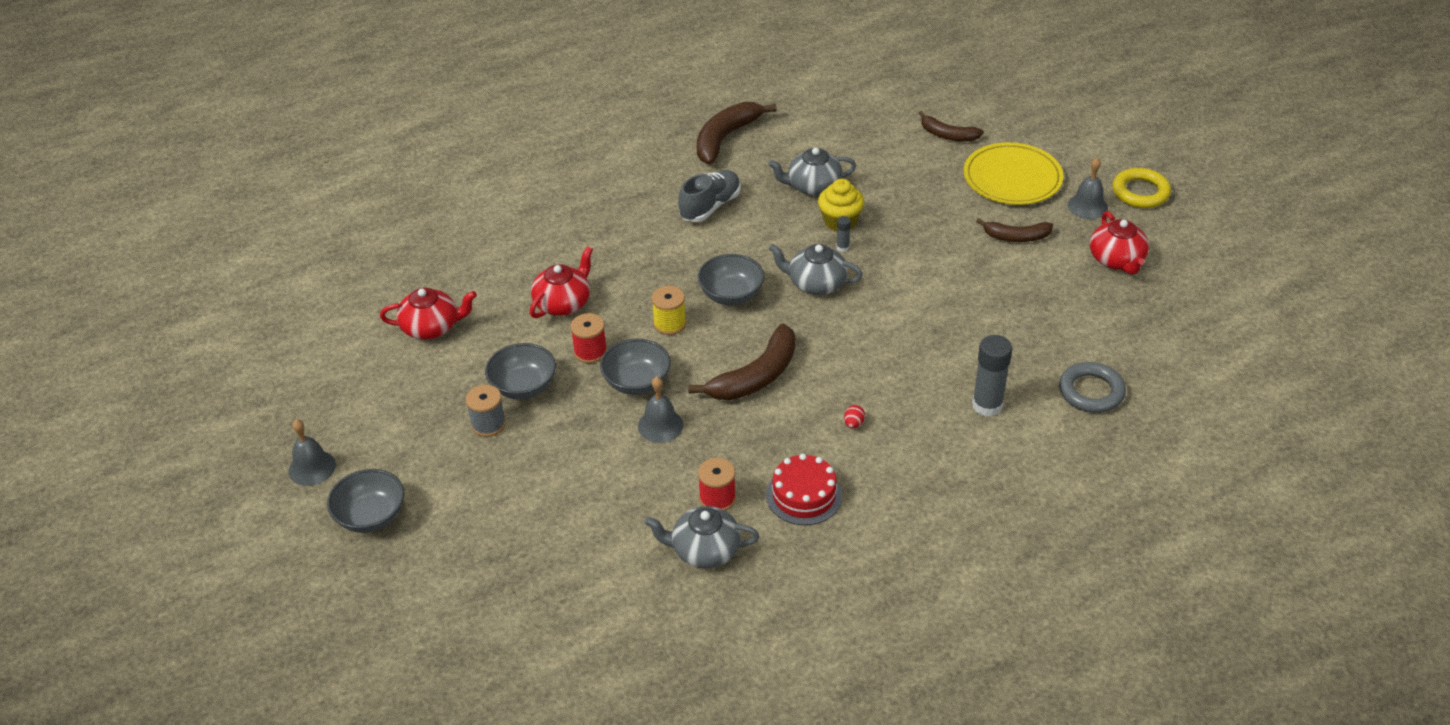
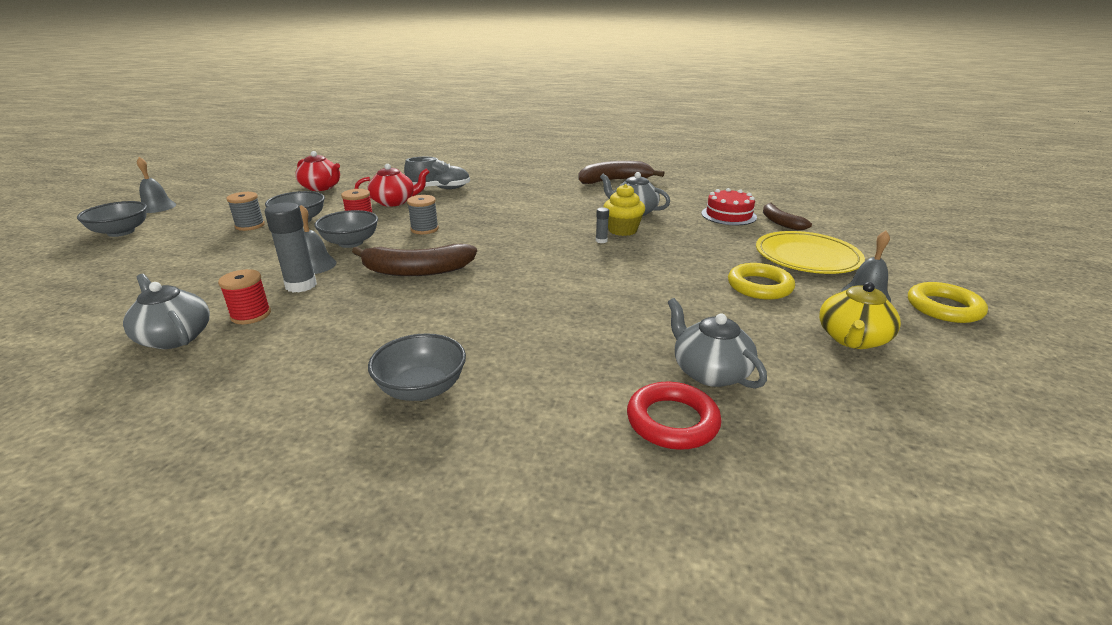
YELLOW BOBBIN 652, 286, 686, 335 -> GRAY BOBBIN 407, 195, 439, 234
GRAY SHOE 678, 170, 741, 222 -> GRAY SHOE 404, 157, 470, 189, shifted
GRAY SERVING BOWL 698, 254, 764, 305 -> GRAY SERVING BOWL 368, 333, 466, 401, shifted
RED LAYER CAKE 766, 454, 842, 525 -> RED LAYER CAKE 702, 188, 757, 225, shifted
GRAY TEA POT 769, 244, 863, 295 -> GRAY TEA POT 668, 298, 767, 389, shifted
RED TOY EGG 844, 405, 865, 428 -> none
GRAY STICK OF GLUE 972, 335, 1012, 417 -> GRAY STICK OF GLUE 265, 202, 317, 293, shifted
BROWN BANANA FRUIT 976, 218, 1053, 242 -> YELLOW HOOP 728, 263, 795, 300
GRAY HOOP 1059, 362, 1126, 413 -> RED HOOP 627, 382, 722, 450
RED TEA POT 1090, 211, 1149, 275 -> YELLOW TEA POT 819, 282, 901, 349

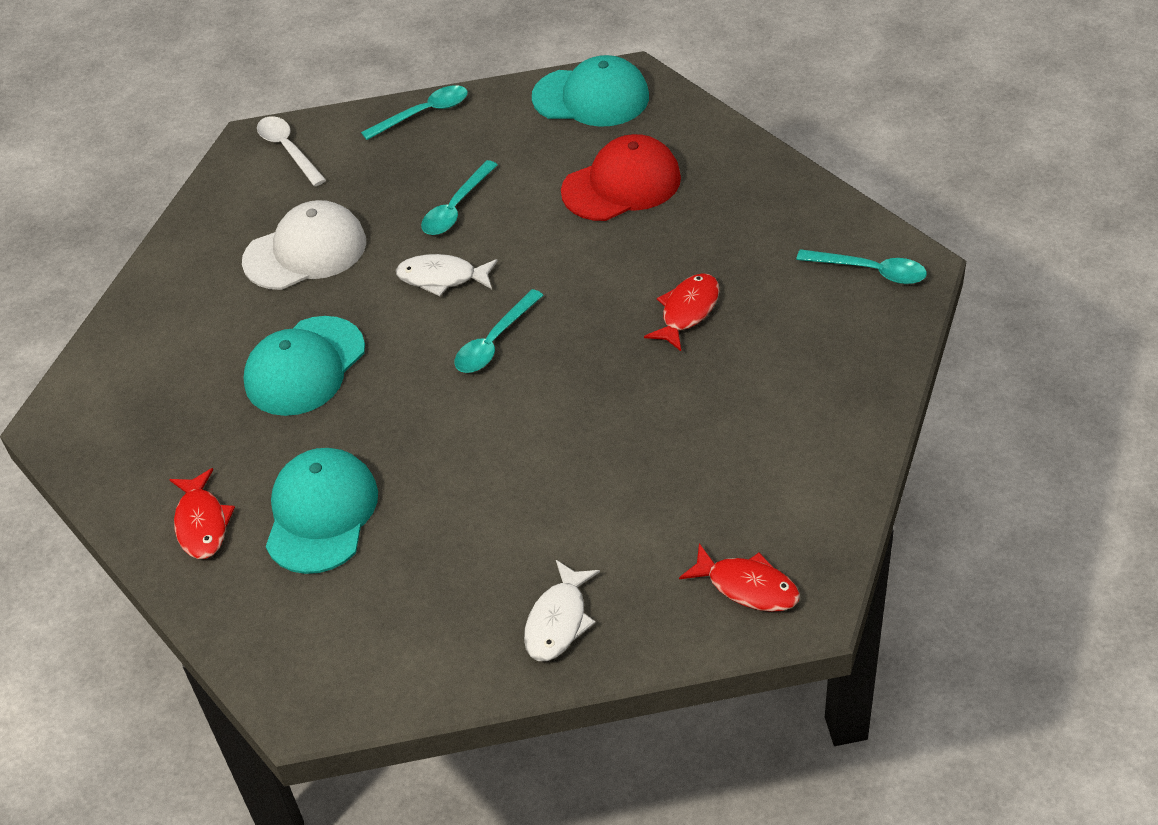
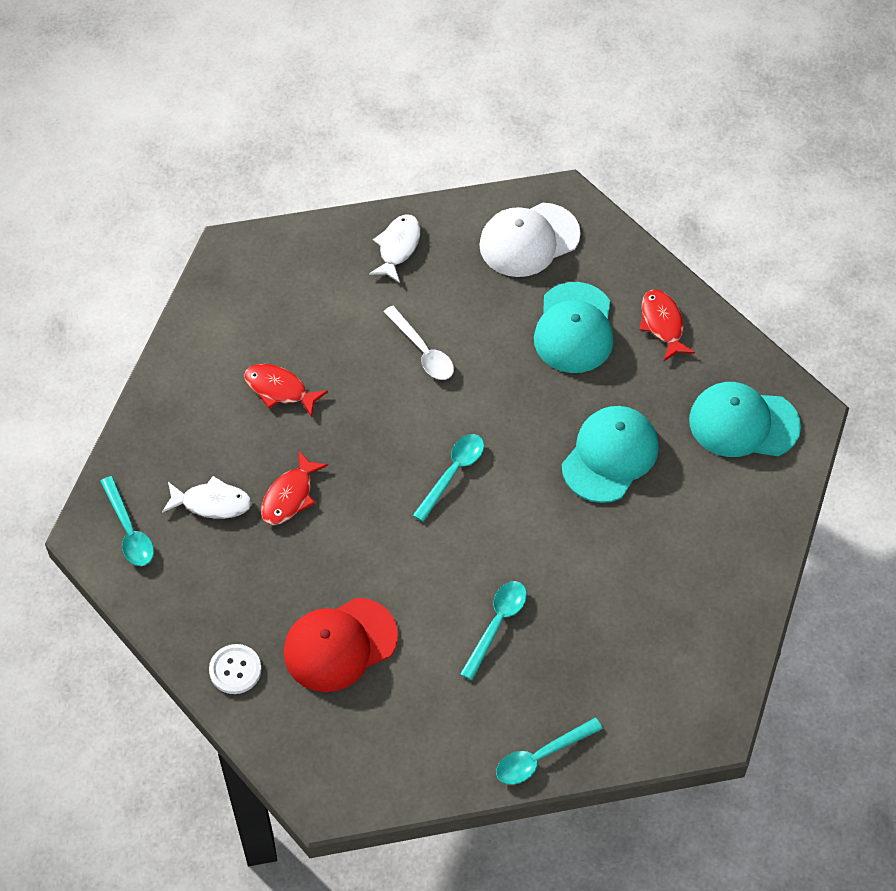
WHITE PEAKED CAP 242, 200, 366, 290 -> WHITE PEAKED CAP 479, 203, 581, 277, shifted
WHITE TABLESPOON 257, 116, 326, 186 -> WHITE TABLESPOON 384, 306, 454, 380, shifted
WHITE TOY FISH 396, 254, 498, 296 -> WHITE TOY FISH 162, 476, 252, 519, shifted
TURQUOISE PEAKED CAP 532, 55, 649, 127 -> TURQUOISE PEAKED CAP 689, 382, 801, 457, shifted
RED TOY FISH 679, 543, 800, 612 -> RED TOY FISH 244, 364, 328, 418, shifted
TURQUOISE TABLESPOON 796, 249, 927, 284 -> TURQUOISE TABLESPOON 100, 476, 154, 566, 135 degrees counterclockwise
none -> WHITE BUTTON 209, 644, 262, 694

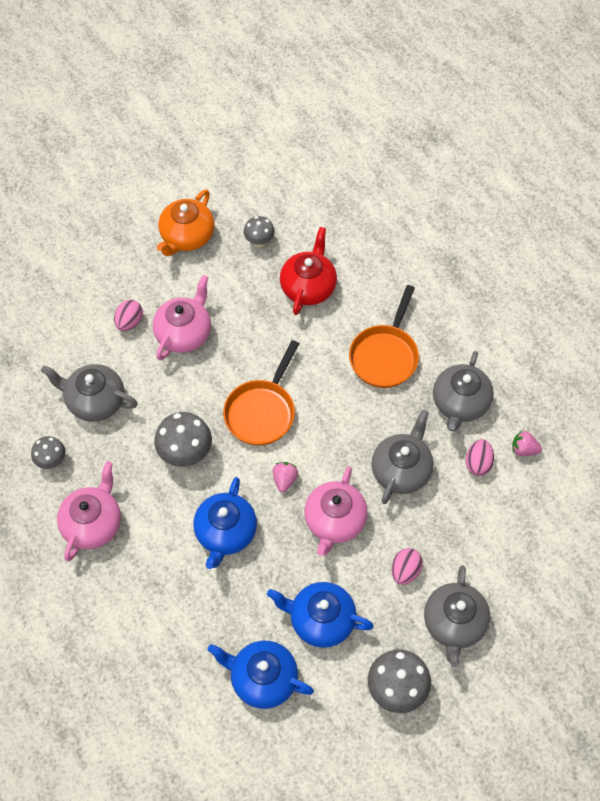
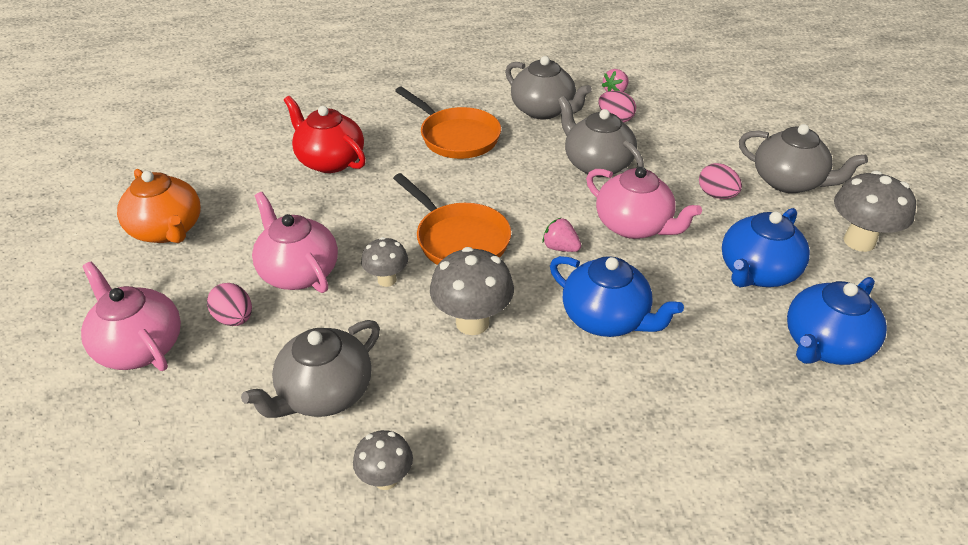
ROSE-PINK TEA POT 57, 461, 121, 561 -> ROSE-PINK TEA POT 81, 262, 181, 371, shifted
GRAY MUSHROOM 244, 216, 275, 247 -> GRAY MUSHROOM 361, 237, 408, 287, shifted

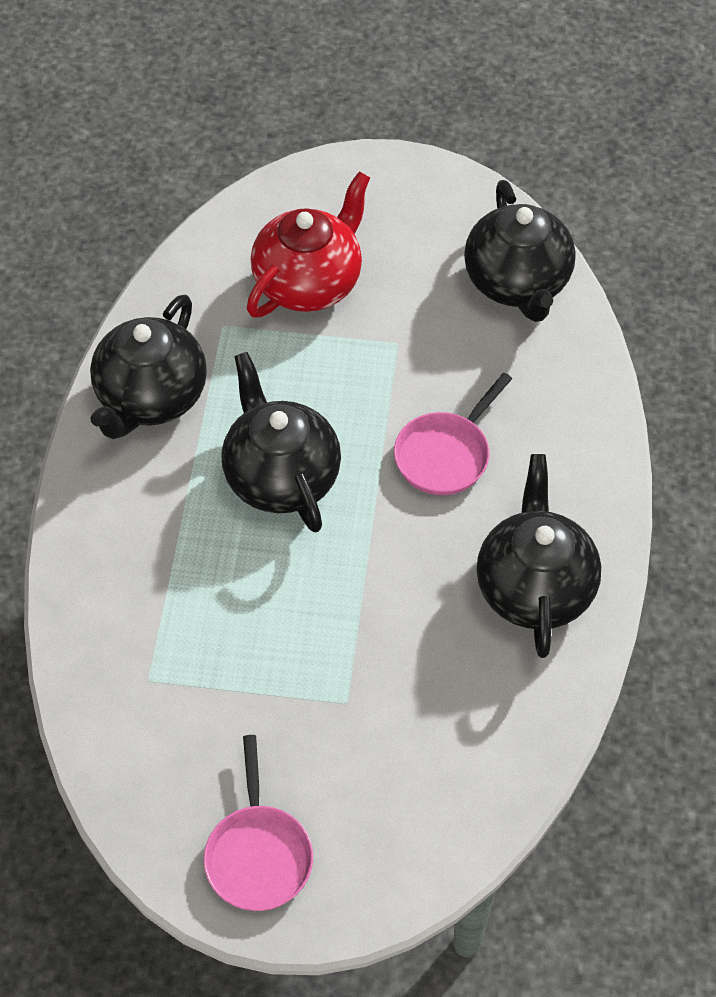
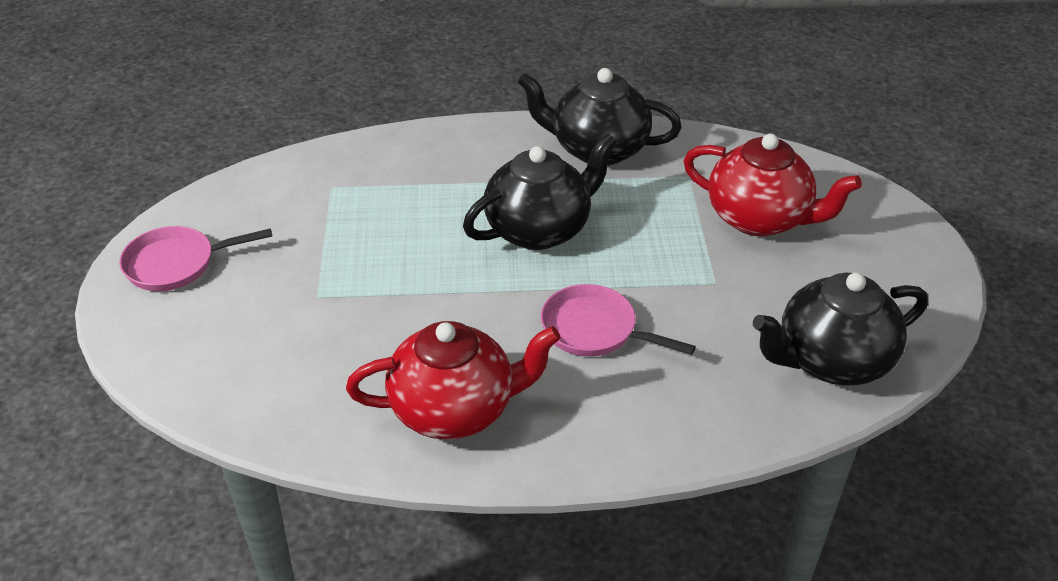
EBONY TEA POT 477, 454, 601, 658 -> RED TEA POT 346, 321, 561, 440

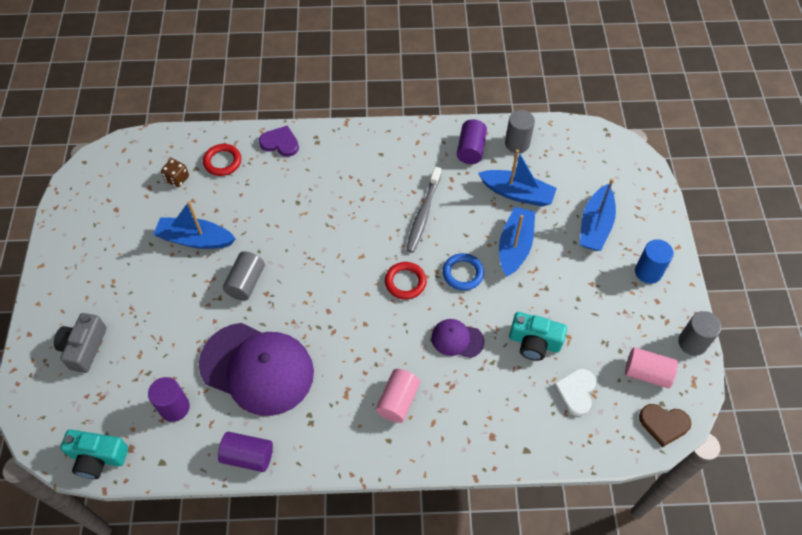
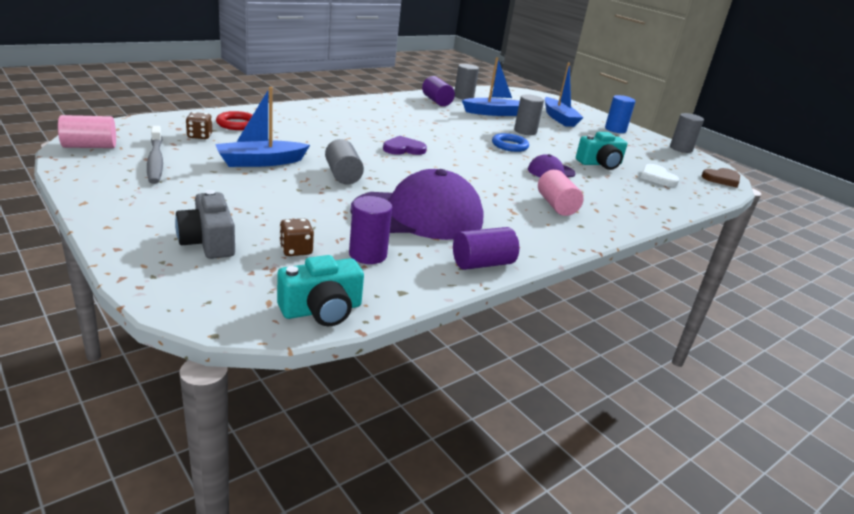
PURPLE LOVE HEART 259, 125, 299, 157 -> PURPLE LOVE HEART 383, 136, 427, 155, shifted
RED HOOP 385, 262, 427, 299 -> none
GRAY TOOTHBRUSH 406, 167, 441, 253 -> GRAY TOOTHBRUSH 147, 126, 163, 184, shifted
ROYAL BLUE BOAT 499, 207, 535, 277 -> GRAY SOLID CYLINDER 514, 94, 544, 135
ROSE-PINK SOLID CYLINDER 625, 347, 678, 388 -> ROSE-PINK SOLID CYLINDER 58, 115, 116, 148, shifted
none -> BROWN GAME DIE 279, 219, 314, 256

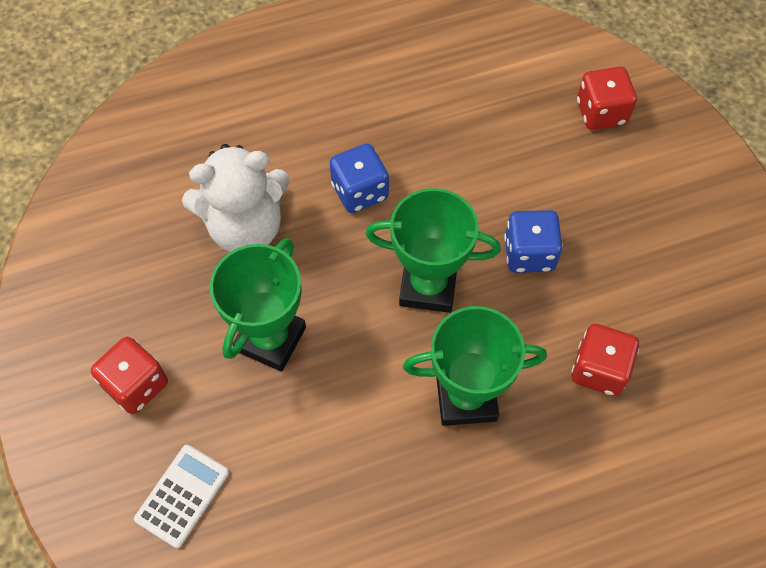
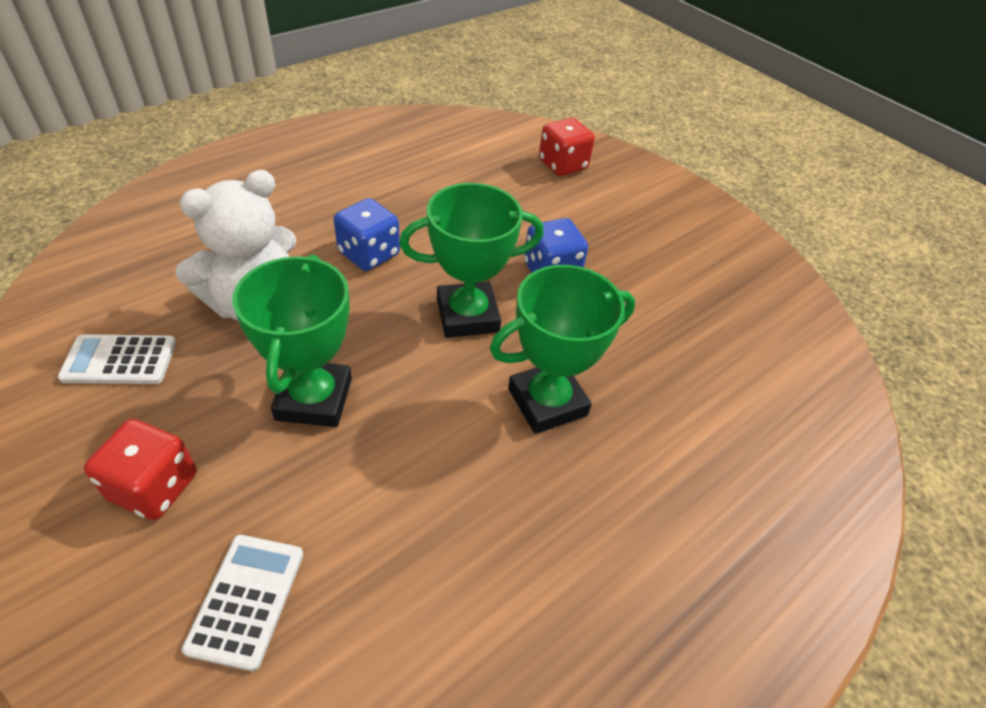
RED GAME DIE 571, 324, 639, 396 -> none
none -> WHITE CALCULATOR 58, 334, 176, 384

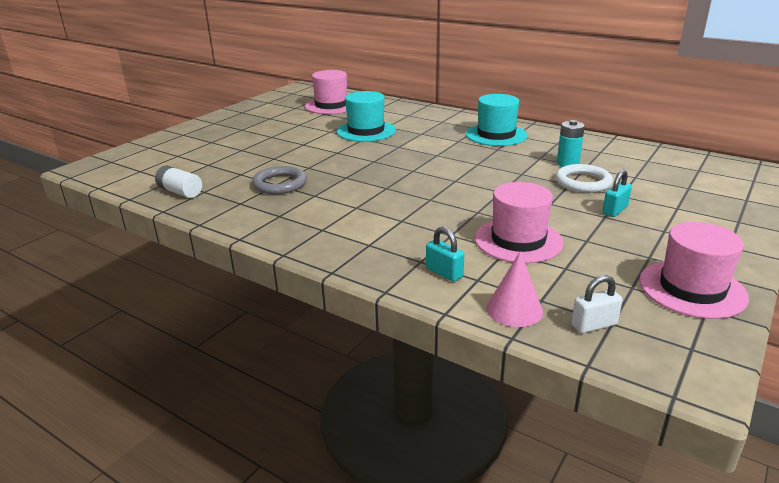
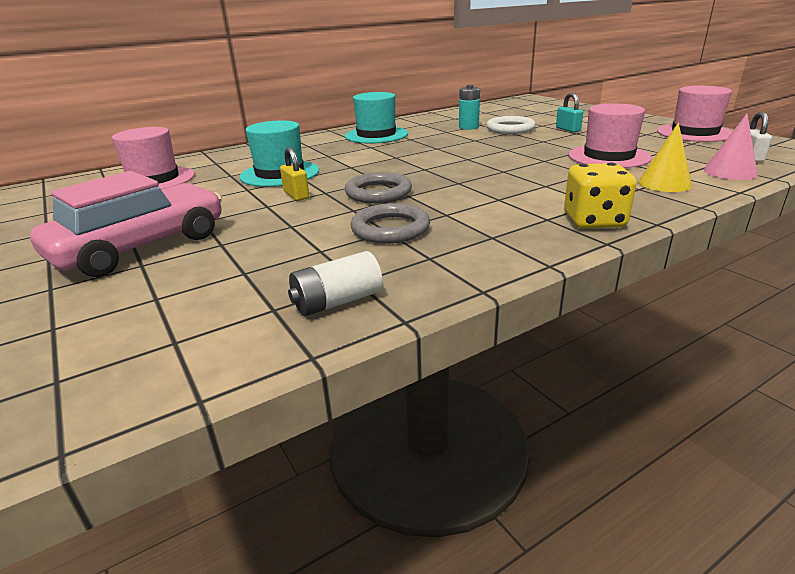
TURQUOISE LOCK 426, 227, 464, 282 -> YELLOW CONE 638, 123, 692, 192
none -> ROSE-PINK AUTOMOBILE 30, 171, 222, 277
none -> YELLOW LOCK 280, 147, 309, 201
none -> GRAY HOOP 345, 172, 412, 203
none -> YELLOW GAME DIE 564, 163, 636, 229

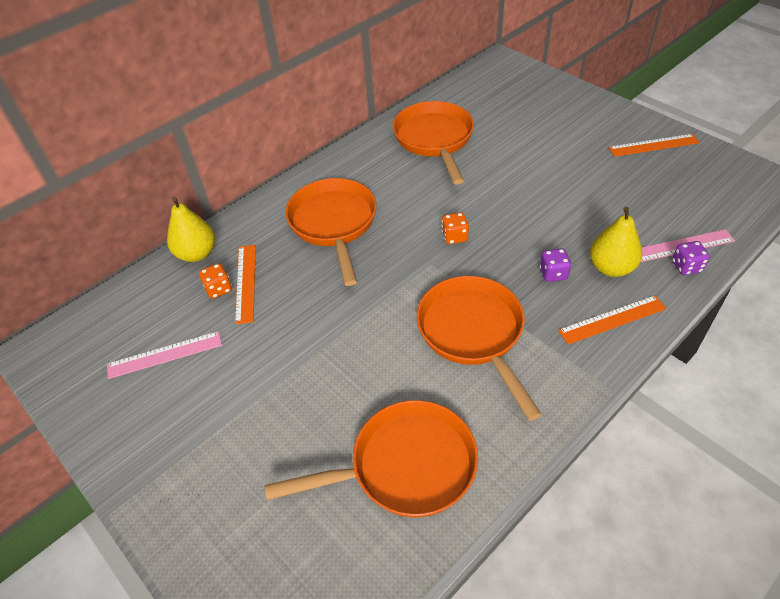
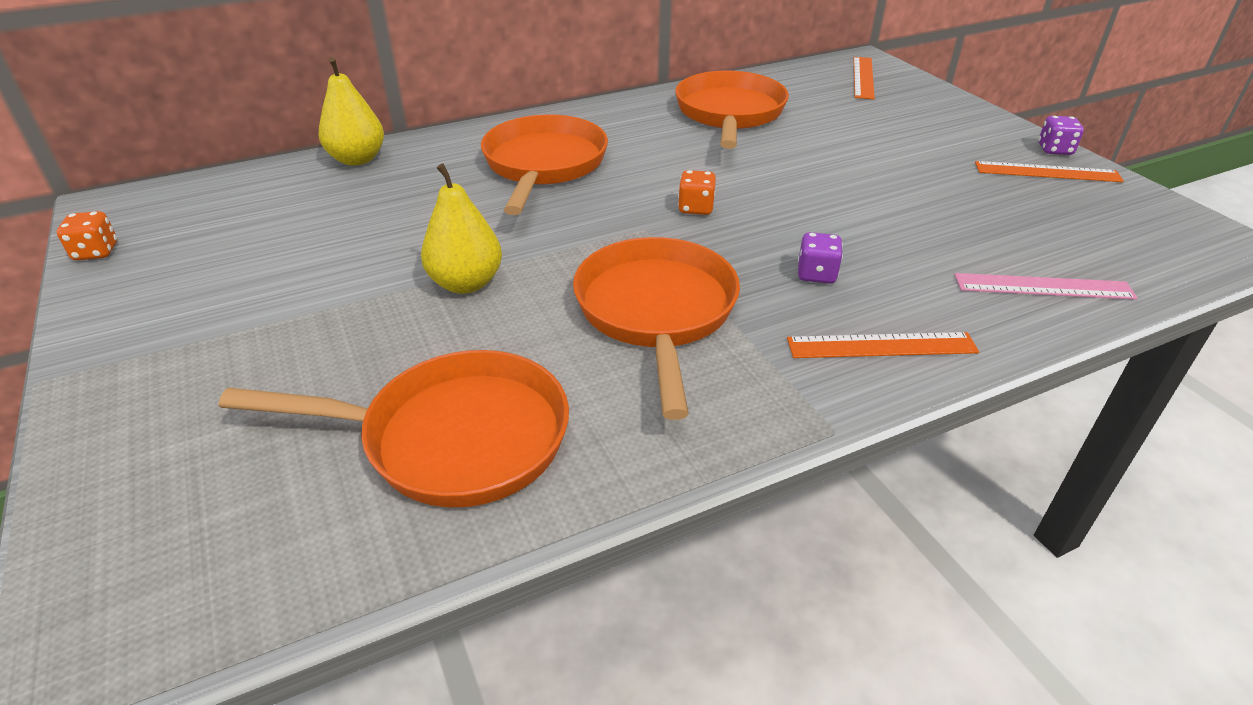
ROSE-PINK STRAIGHTEDGE 107, 331, 222, 379 -> none
ORANGE-COLOURED GAME DIE 199, 263, 232, 299 -> ORANGE-COLOURED GAME DIE 57, 211, 117, 260, shifted
ORANGE-COLOURED STRAIGHTEDGE 235, 245, 256, 324 -> ORANGE-COLOURED STRAIGHTEDGE 853, 57, 875, 99, shifted
YELLOW PEAR 590, 207, 642, 277 -> YELLOW PEAR 421, 163, 502, 294, shifted
PURPLE GAME DIE 672, 241, 710, 275 -> PURPLE GAME DIE 1038, 116, 1084, 155, shifted

